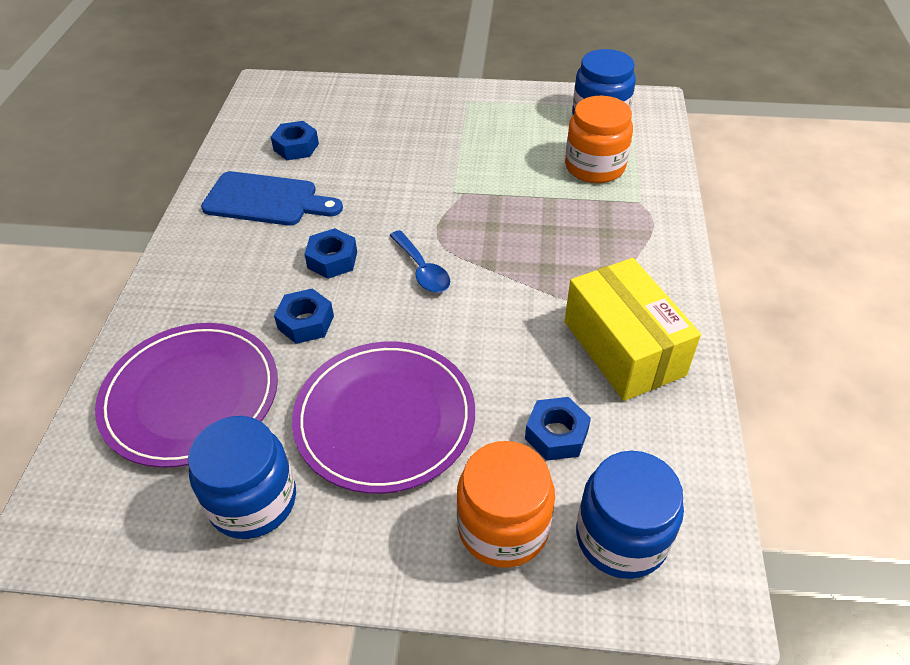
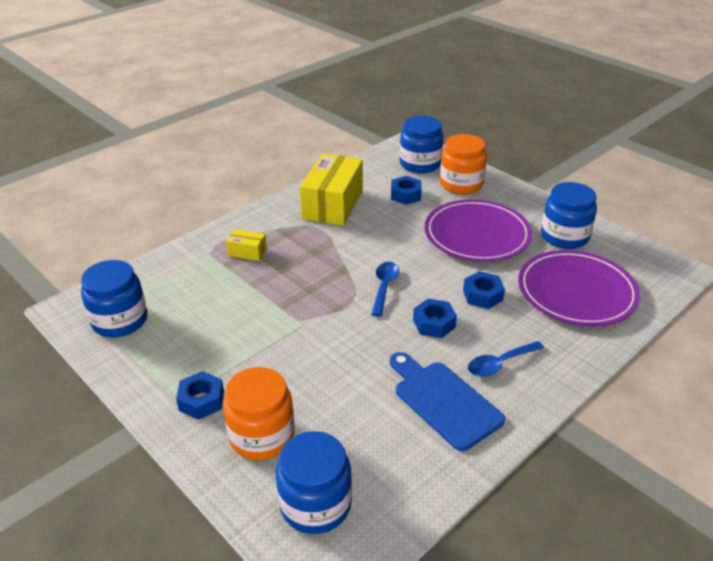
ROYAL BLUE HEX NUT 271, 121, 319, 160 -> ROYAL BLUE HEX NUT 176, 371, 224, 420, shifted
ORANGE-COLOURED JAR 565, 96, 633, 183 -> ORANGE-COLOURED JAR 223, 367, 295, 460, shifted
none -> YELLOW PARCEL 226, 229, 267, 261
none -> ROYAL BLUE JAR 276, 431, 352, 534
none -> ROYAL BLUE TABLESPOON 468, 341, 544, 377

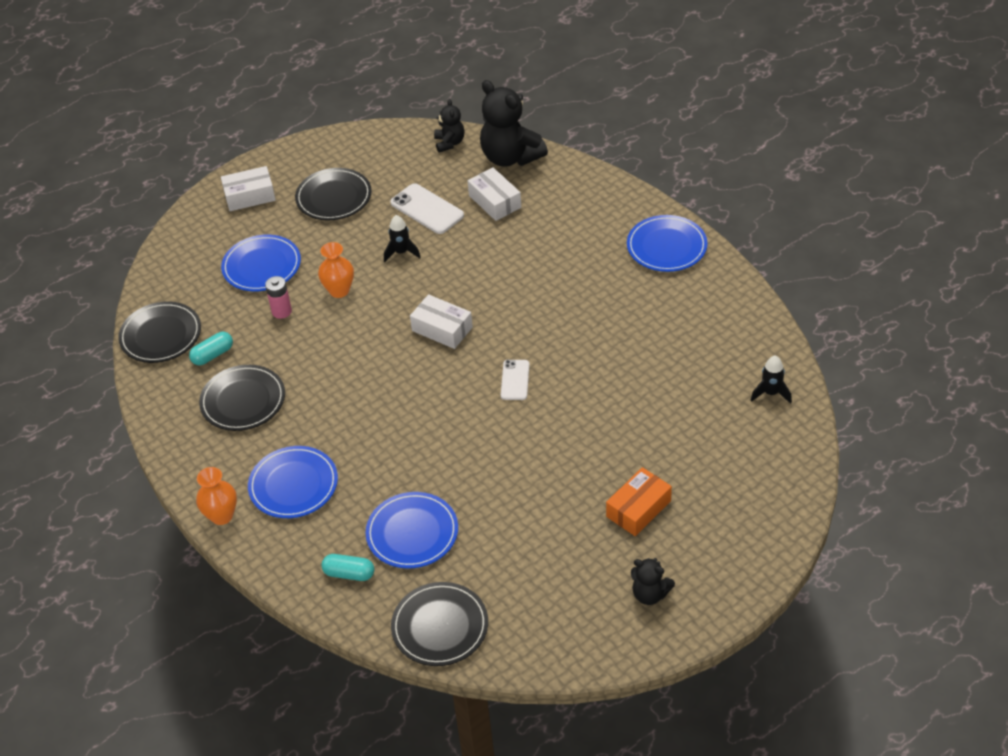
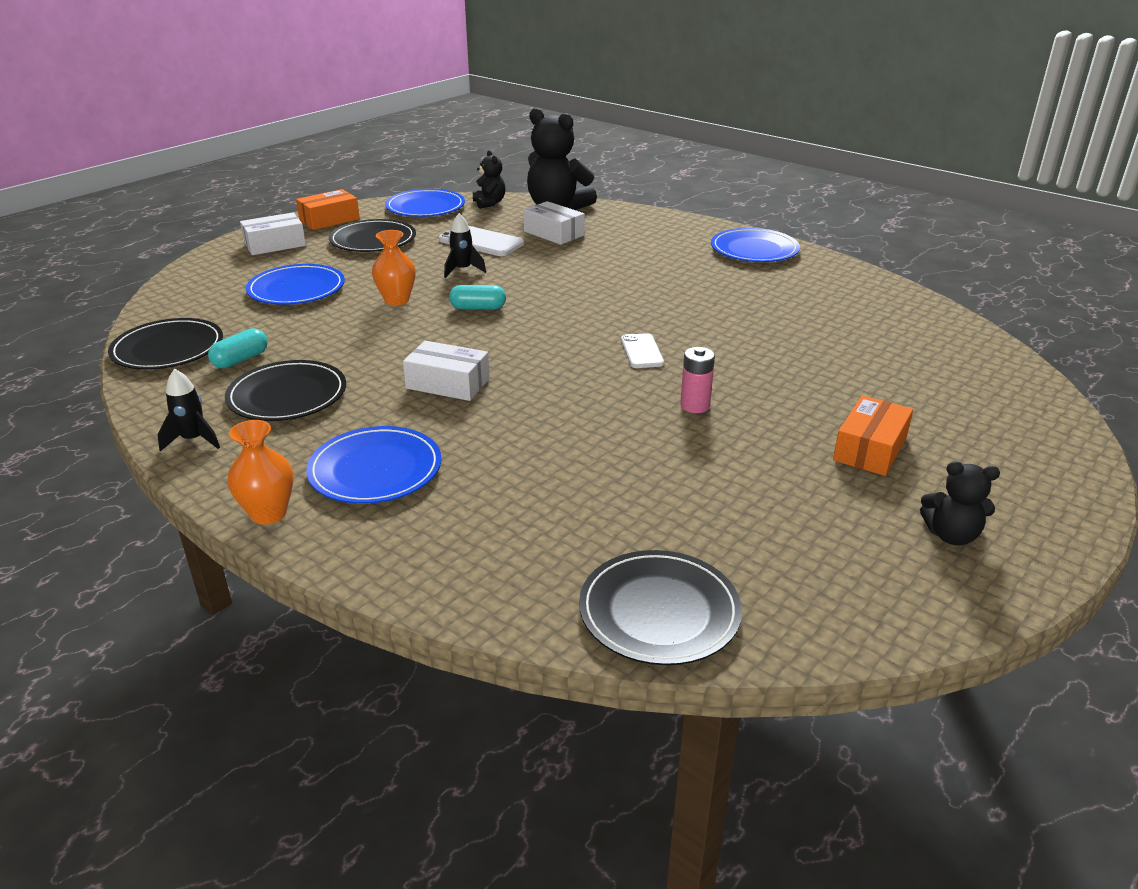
ROSE-PINK BATTERY 265, 276, 292, 319 -> ROSE-PINK BATTERY 680, 347, 715, 413, shifted
TURQUOISE PILL SHAPE 321, 554, 374, 581 -> TURQUOISE PILL SHAPE 449, 285, 506, 310, shifted
ROYAL BLUE PLATE 365, 492, 458, 568 -> ROYAL BLUE PLATE 385, 189, 465, 217, shifted
WHITE PARCEL 410, 294, 473, 349 -> WHITE PARCEL 403, 341, 490, 401, shifted
EBONY TOY ROCKET 751, 355, 792, 404 -> EBONY TOY ROCKET 157, 369, 220, 451, shifted
none -> ORANGE-COLOURED PARCEL 296, 189, 360, 230

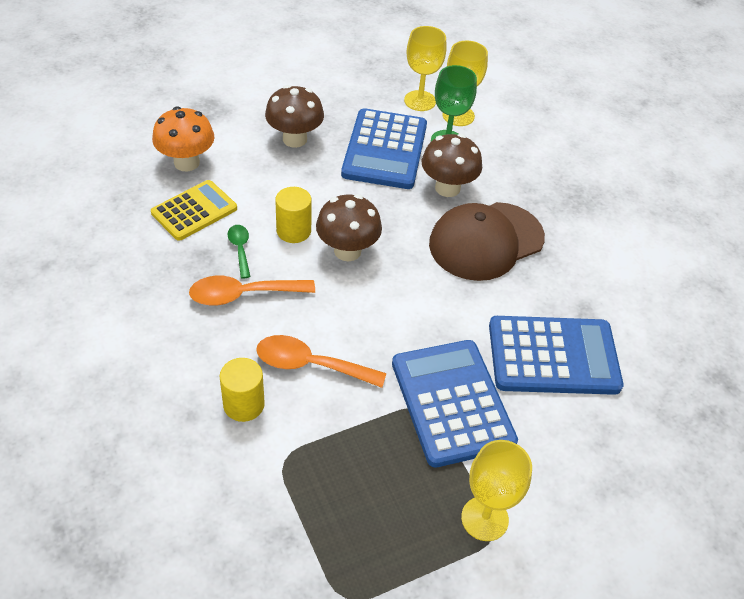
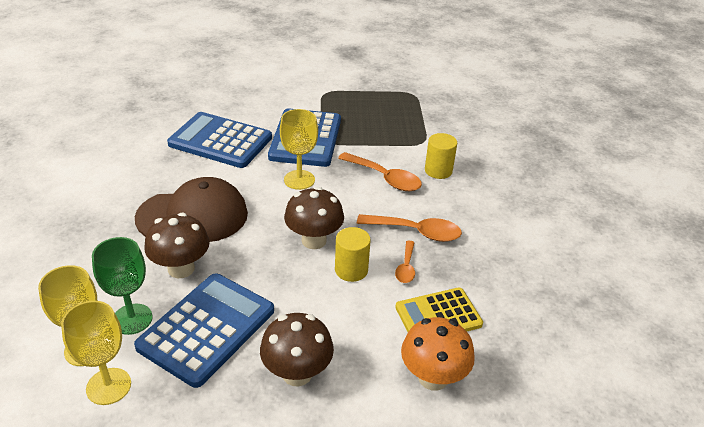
GREEN TABLESPOON 228, 225, 250, 278 -> ORANGE-COLOURED TABLESPOON 395, 241, 415, 283
YELLOW GOBLET 461, 440, 532, 541 -> YELLOW GOBLET 280, 109, 318, 190, shifted

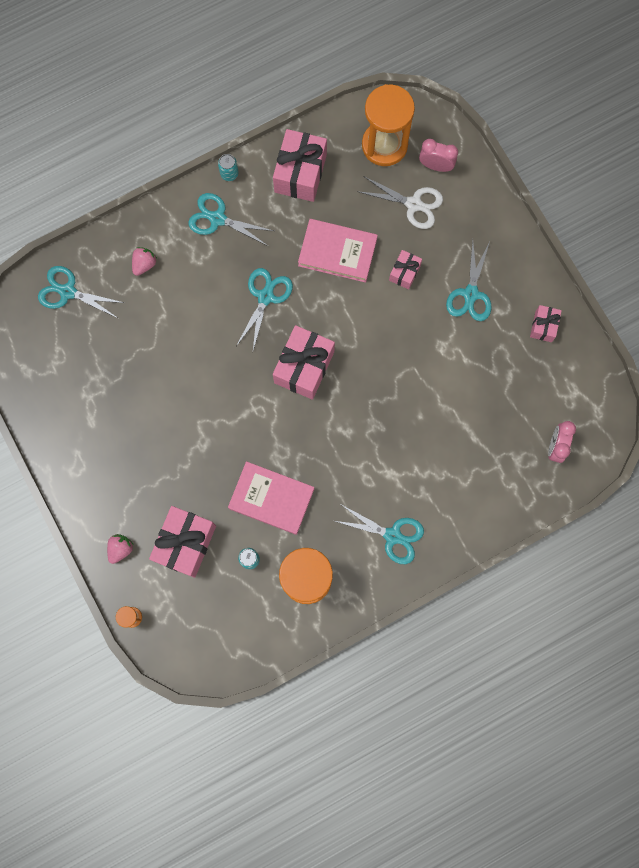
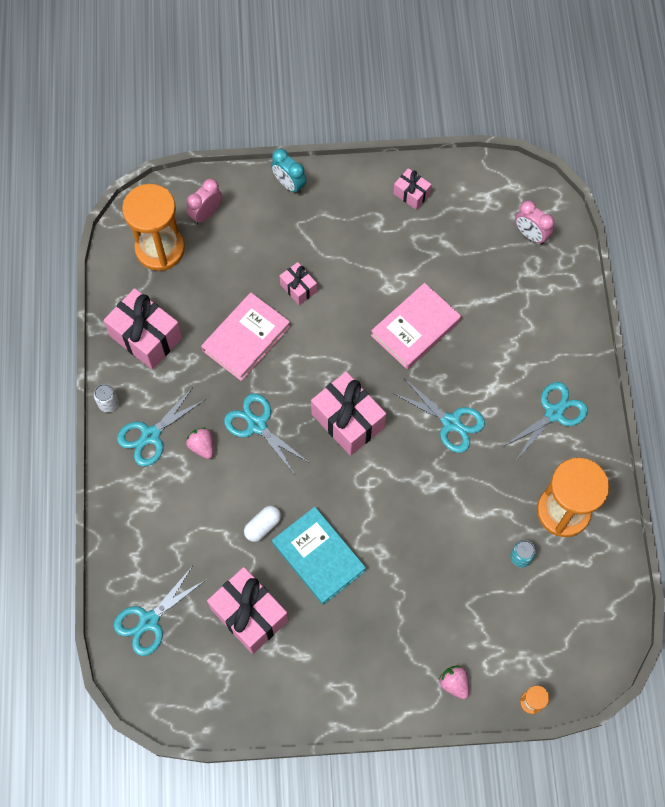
ROSE-PINK BERRY 132, 247, 157, 276 -> ROSE-PINK BERRY 186, 428, 213, 459, shifted
ROSE-PINK PRESENT 149, 506, 216, 578 -> ROSE-PINK PRESENT 207, 567, 288, 654, shifted
TURQUOISE TIN 218, 154, 238, 181 -> WHITE TIN 94, 384, 119, 412
ROSE-PINK BOOK 228, 461, 314, 535 -> ROSE-PINK BOOK 371, 283, 461, 369, shifted
WHITE PAIR OF SCISSORS 357, 176, 443, 229 -> none
TURQUOISE PAIR OF SCISSORS 446, 240, 492, 321 -> TURQUOISE PAIR OF SCISSORS 393, 379, 485, 453, shifted
none -> WHITE PILL SHAPE 244, 506, 281, 542
none -> TURQUOISE BEDSIDE CLOCK 271, 149, 306, 194
none -> TURQUOISE BOOK 272, 507, 366, 605

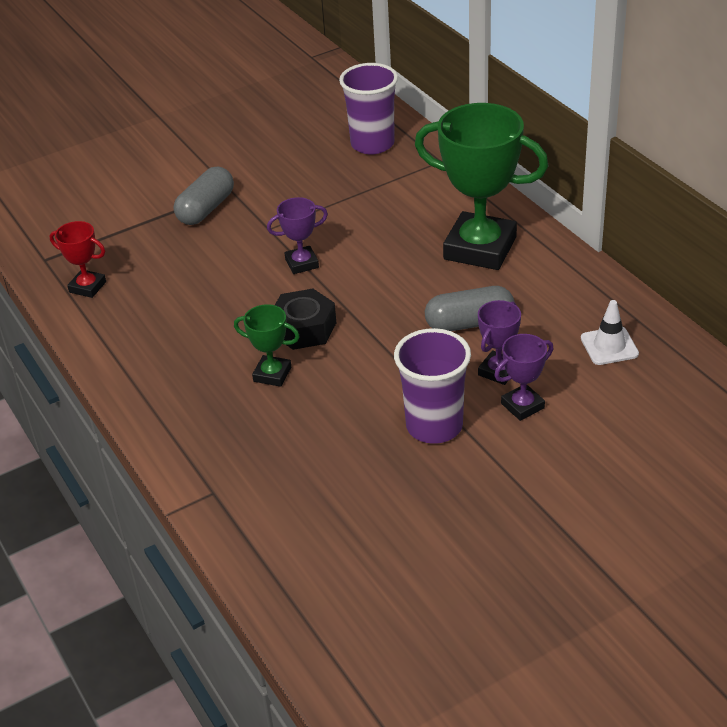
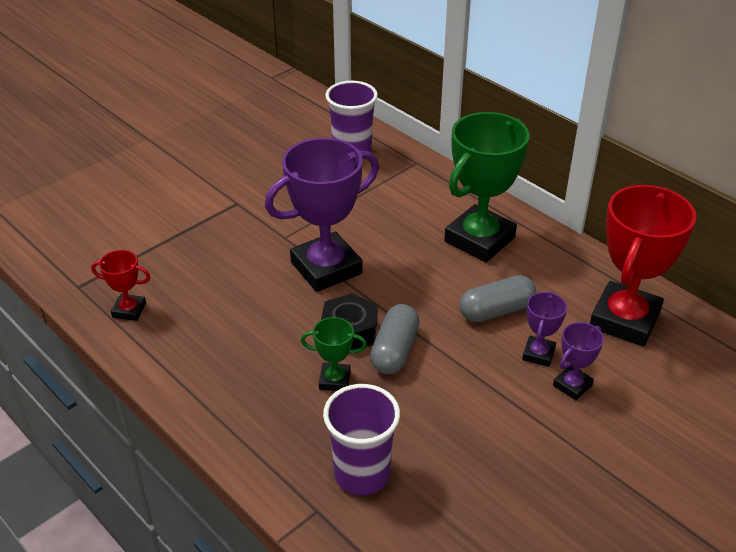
GRAY PILL SHAPE 174, 167, 234, 225 -> GRAY PILL SHAPE 370, 304, 420, 374, shifted
PURPLE AWARD CUP 267, 197, 328, 274 -> PURPLE AWARD CUP 265, 138, 379, 292, x2.13
PURPLE BEAKER 394, 328, 471, 444 -> PURPLE BEAKER 323, 384, 400, 495, shifted
GREEN AWARD CUP 415, 103, 548, 270 -> GREEN AWARD CUP 444, 112, 529, 262, 60 degrees counterclockwise
WHITE SAFETY CONE 581, 300, 639, 365 -> RED AWARD CUP 590, 185, 697, 347

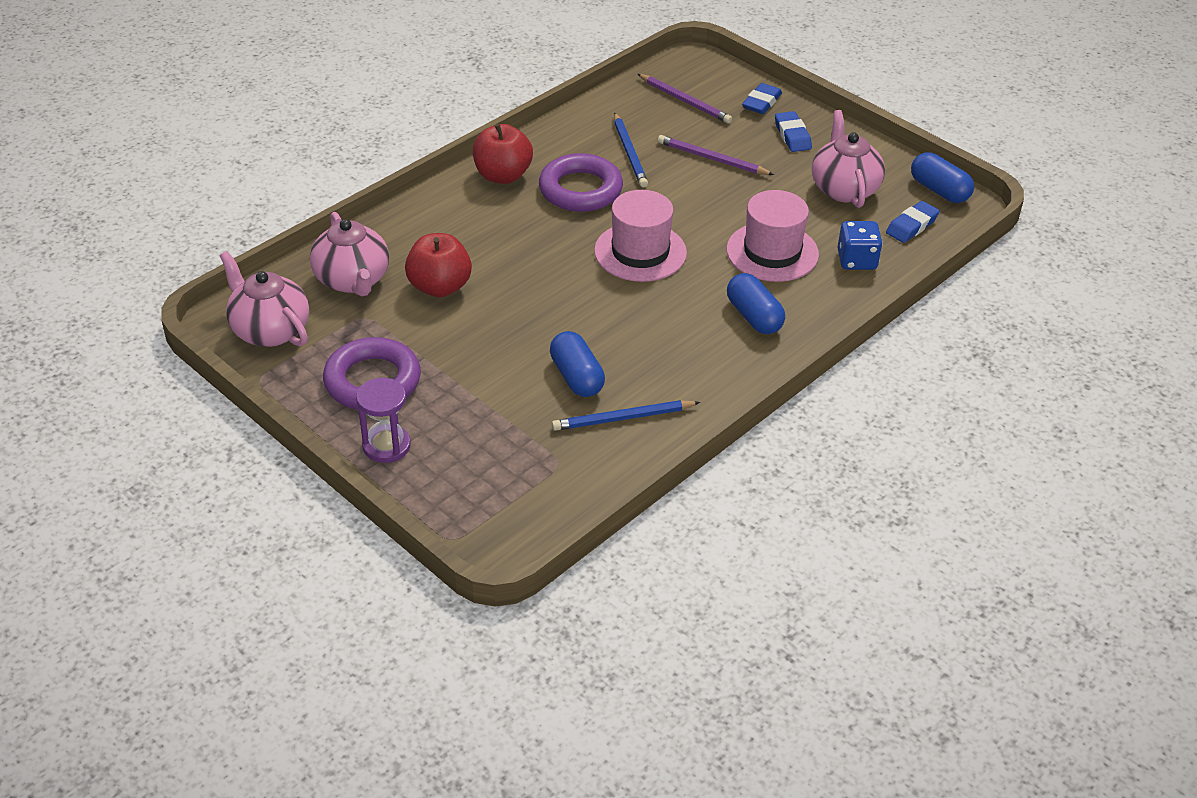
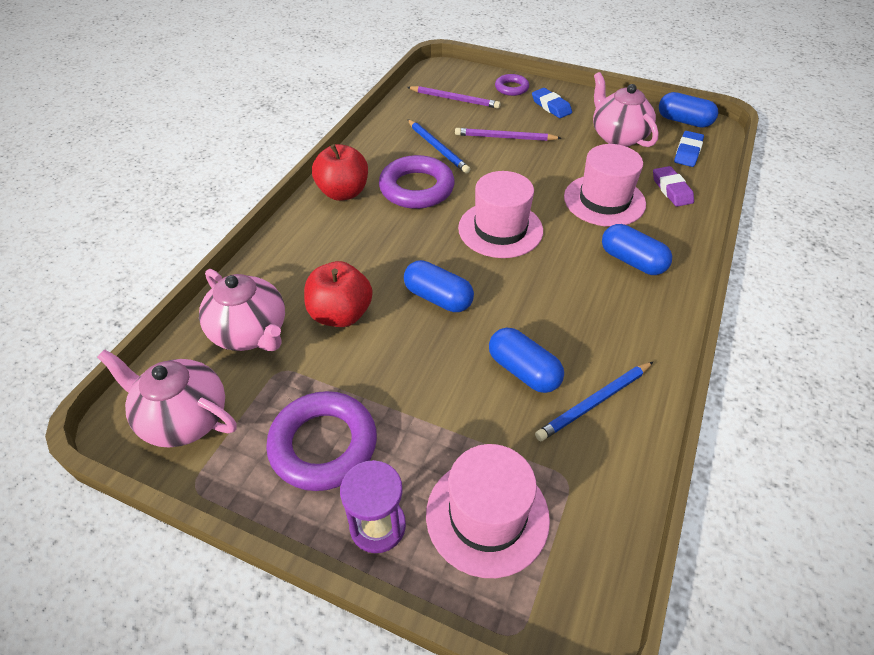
ROYAL BLUE PENCIL ERASER 742, 83, 782, 114 -> PURPLE HOOP 495, 74, 529, 96
ROYAL BLUE GAME DIE 837, 221, 883, 270 -> PURPLE PENCIL ERASER 653, 166, 694, 207
none -> ROYAL BLUE PILL SHAPE 404, 260, 474, 312
none -> ROSE-PINK HAT 426, 444, 550, 578

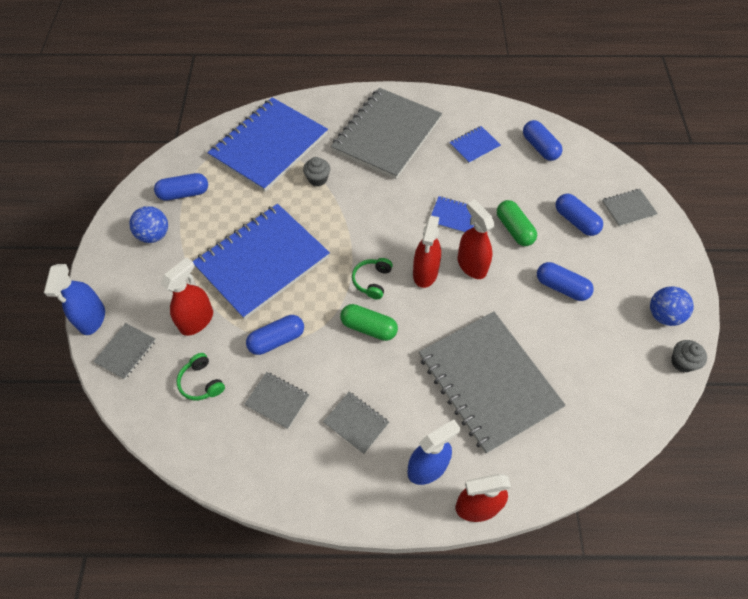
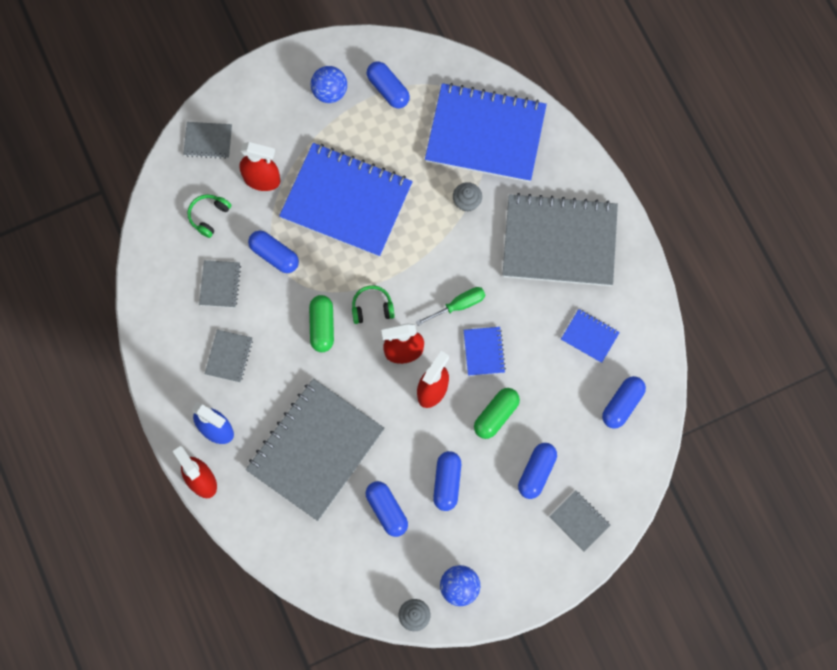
ROYAL BLUE SPRAY BOTTLE 44, 264, 105, 335 -> none
none -> ROYAL BLUE PILL SHAPE 366, 481, 408, 537
none -> GREEN FLAT SCREWDRIVER 416, 287, 485, 326

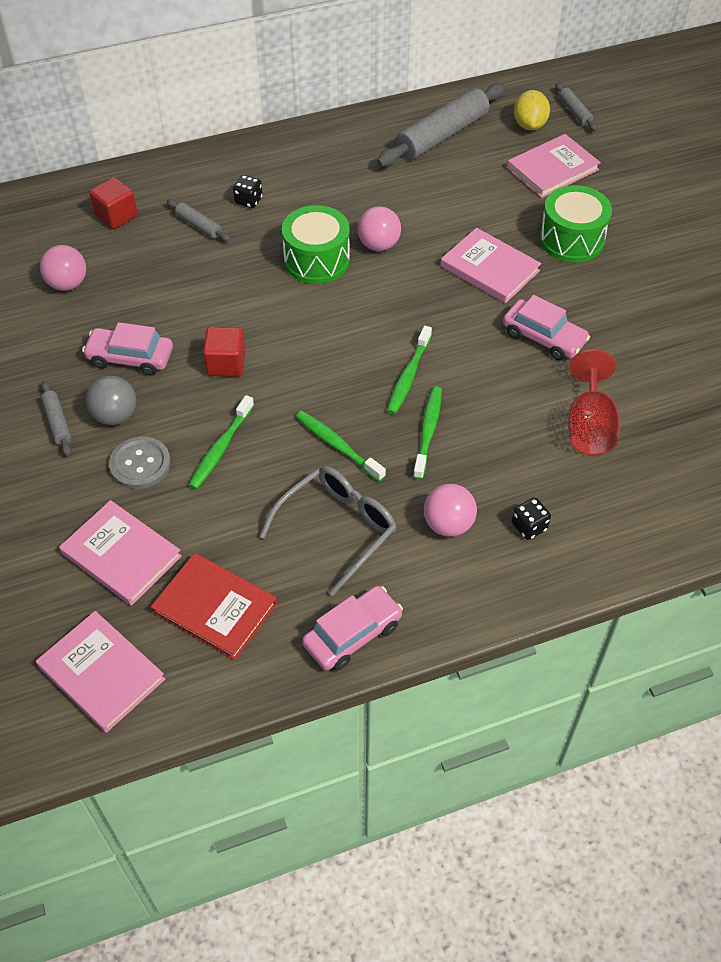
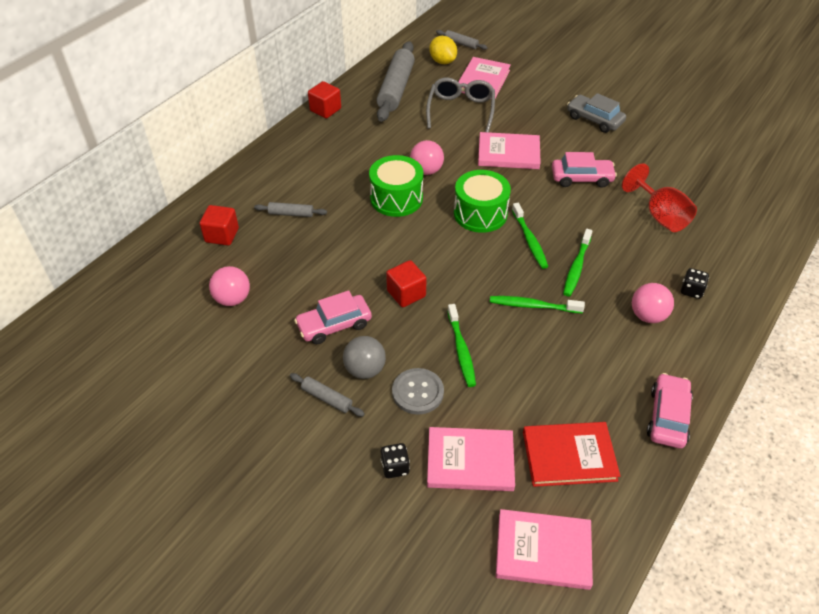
EBONY GAME DIE 233, 175, 263, 208 -> EBONY GAME DIE 381, 443, 410, 478, shifted
GRAY GLASSES 259, 466, 397, 596 -> GRAY GLASSES 426, 77, 495, 132, shifted
GREEN TOOTHBRUSH 413, 386, 442, 480 -> GREEN TOOTHBRUSH 563, 229, 592, 297, 135 degrees counterclockwise
GREEN DRUM 539, 185, 612, 262 -> GREEN DRUM 454, 170, 511, 233, shifted
none -> RED CUBE 308, 81, 341, 118
none -> GRAY AUTOMOBILE 567, 93, 626, 133

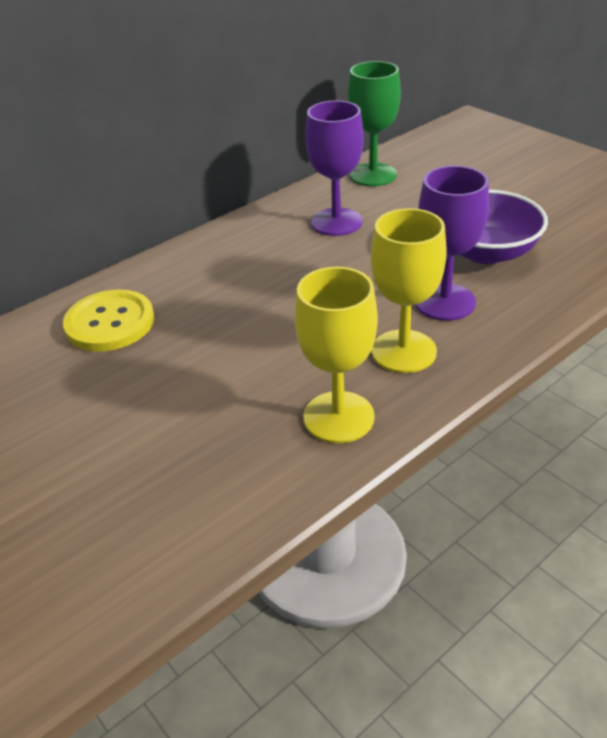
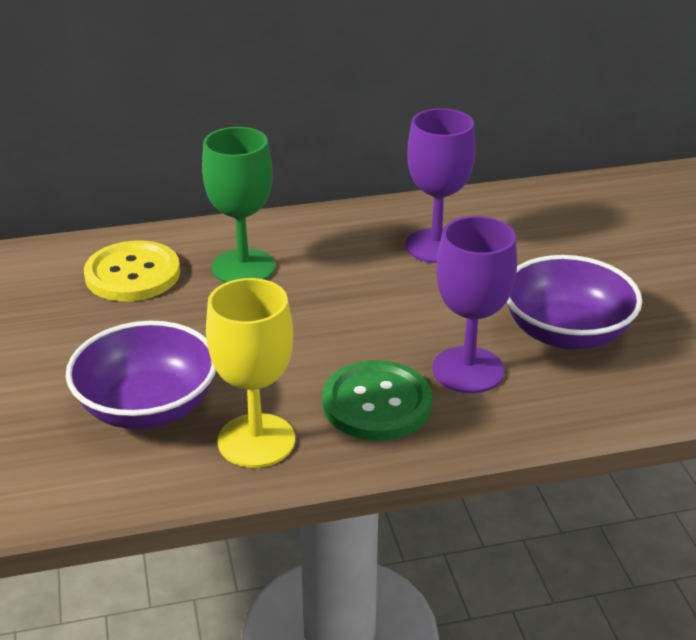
GREEN GOBLET 348, 61, 401, 186 -> GREEN GOBLET 202, 127, 275, 283, shifted
YELLOW GOBLET 371, 208, 447, 373 -> GREEN BUTTON 322, 360, 432, 441
none -> PURPLE SERVING BOWL 66, 321, 216, 429

